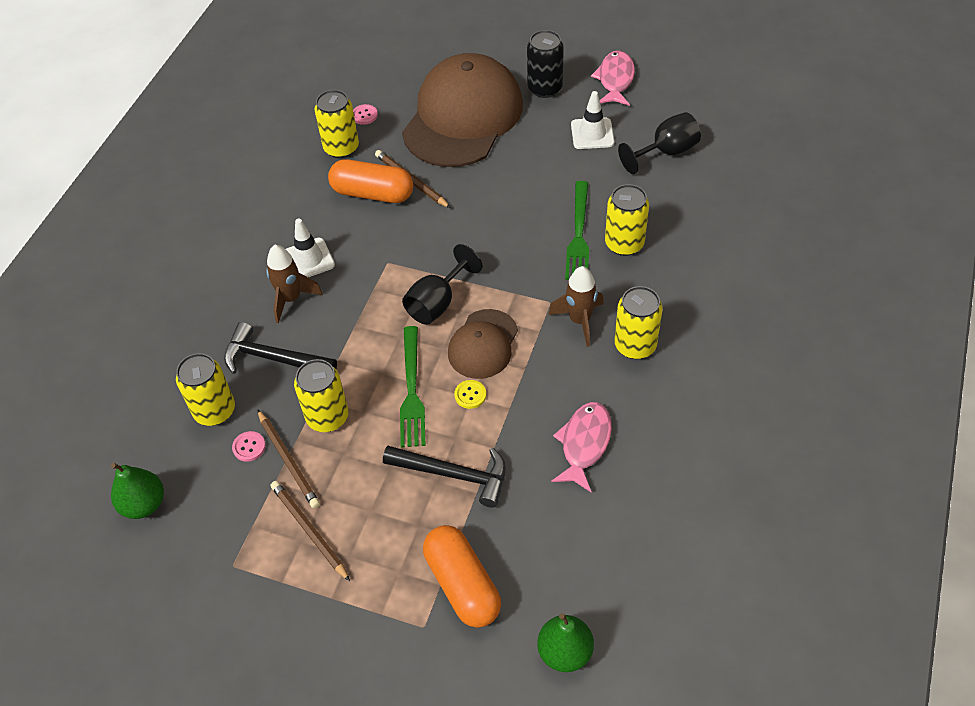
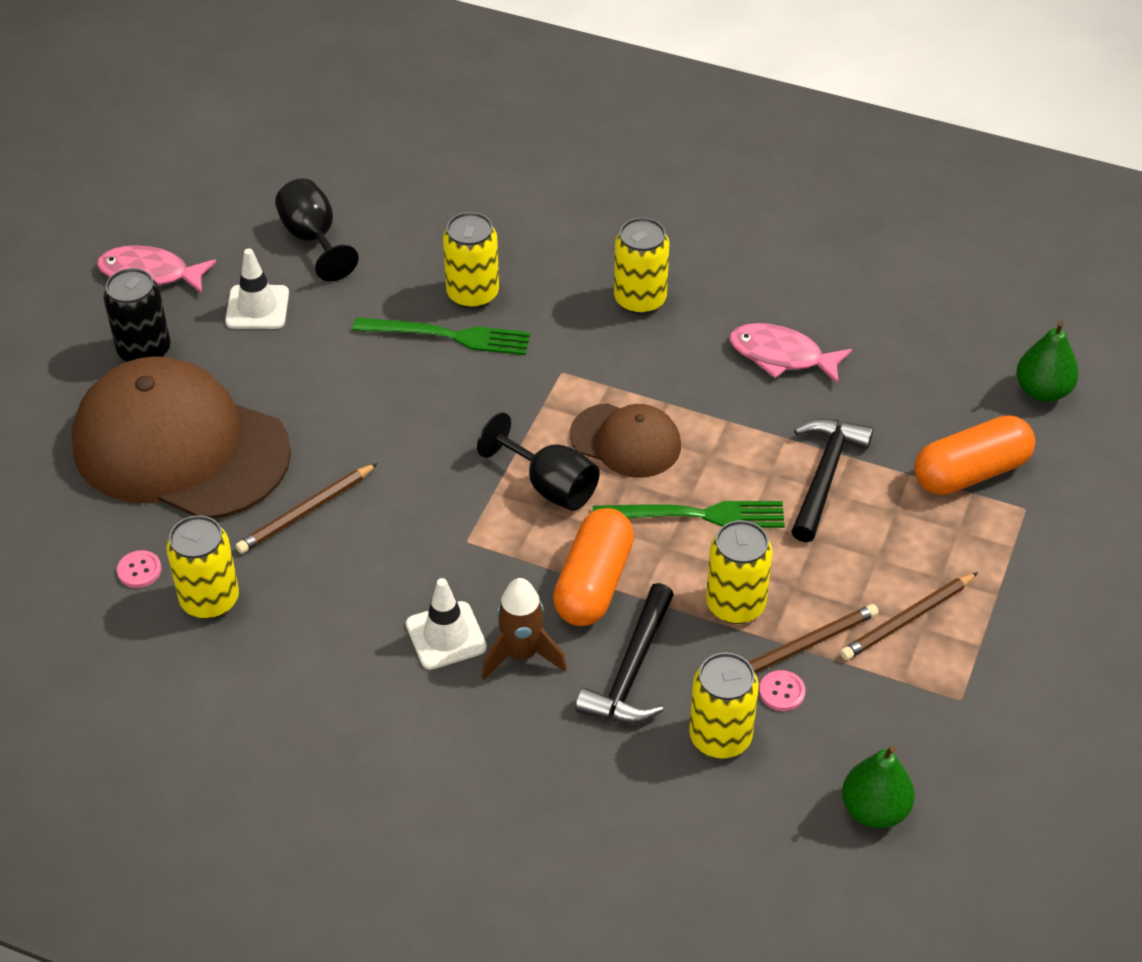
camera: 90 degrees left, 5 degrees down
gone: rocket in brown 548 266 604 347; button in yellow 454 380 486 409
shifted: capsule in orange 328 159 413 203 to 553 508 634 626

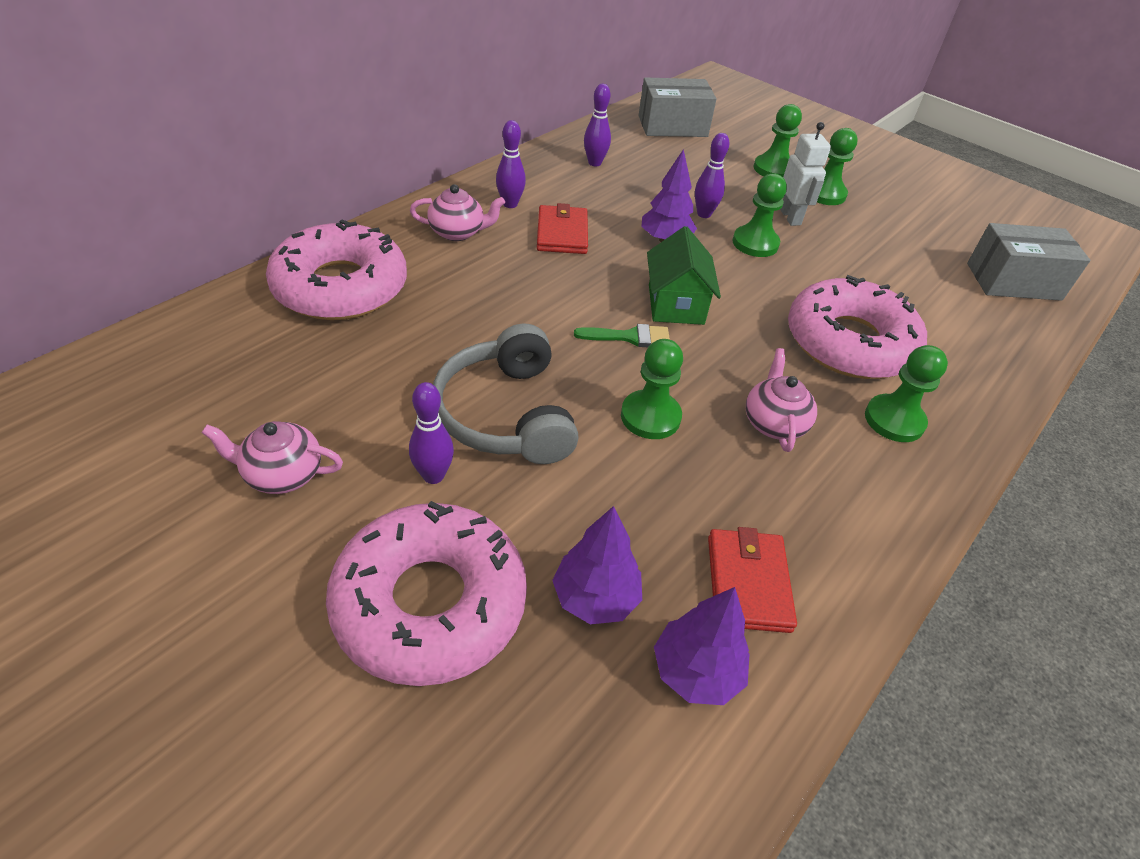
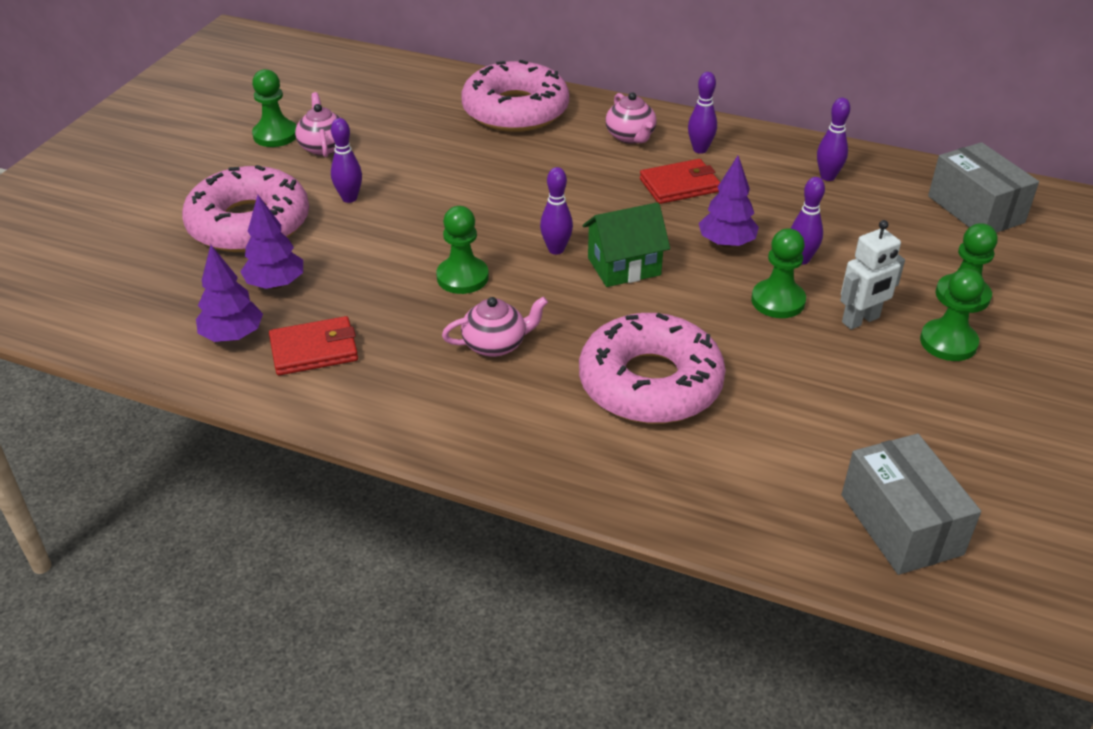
camera: 75 degrees right, 5 degrees down
gone: headphones in grey 433 324 578 464
shifted: pawn in green 865 345 948 442 to 252 69 296 147
swapped: brush in green 574 324 670 347 to bowling pin in purple 540 167 573 255

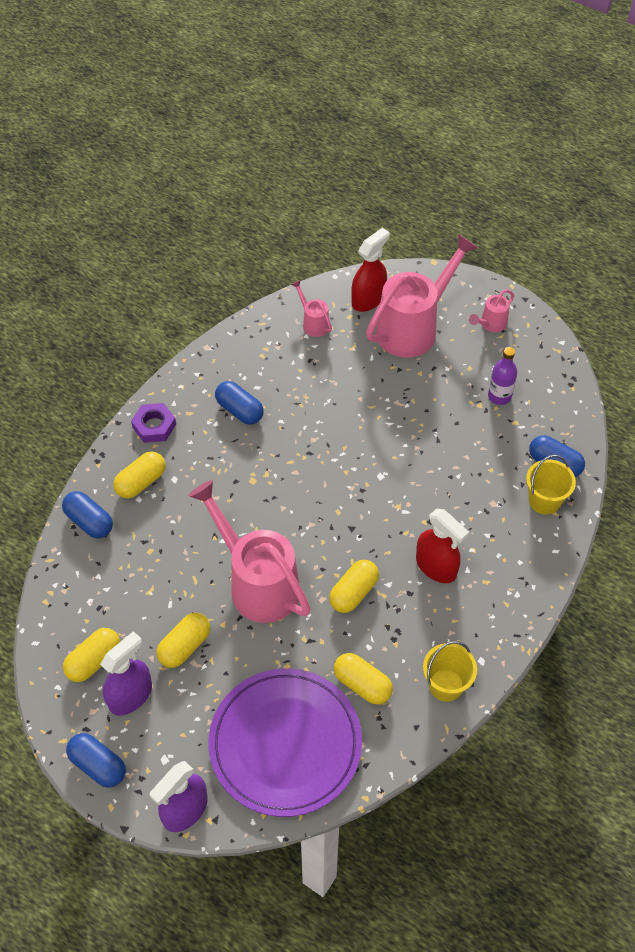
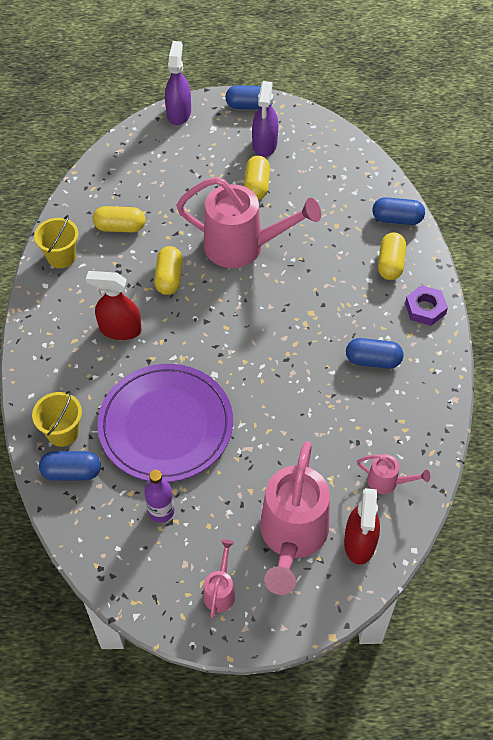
camera: 145 degrees right, 0 degrees up
gone: capsule in yellow 63 628 120 682
shifted: plate in purple 208 668 362 817 to 97 364 233 482

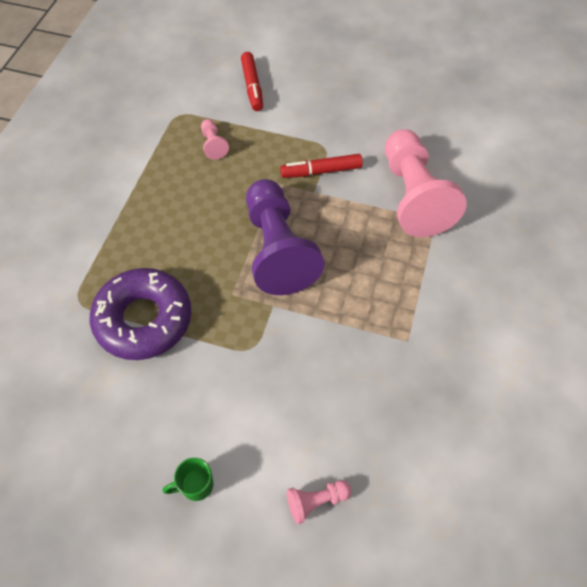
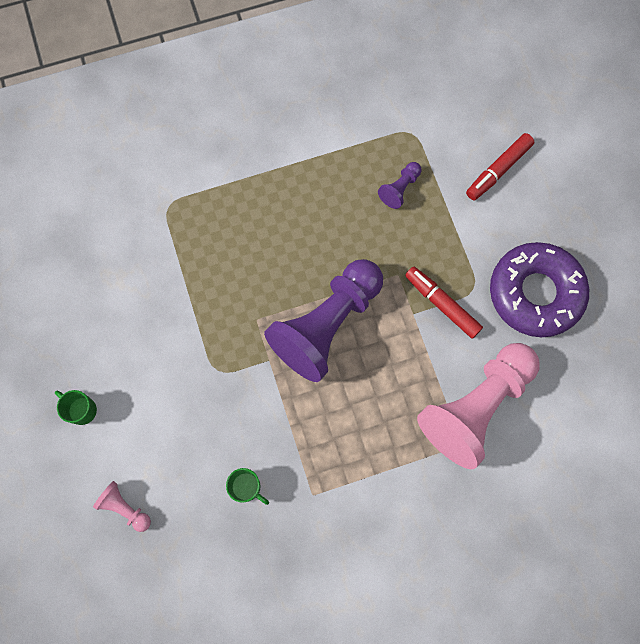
camera: 55 degrees right, 15 degrees up
new: mug in green 226 468 269 505
shifted: donut in purple 90 268 192 360 to 490 242 589 337
repainted: pawn in pink 201 119 229 160 to pawn in purple 378 162 422 209

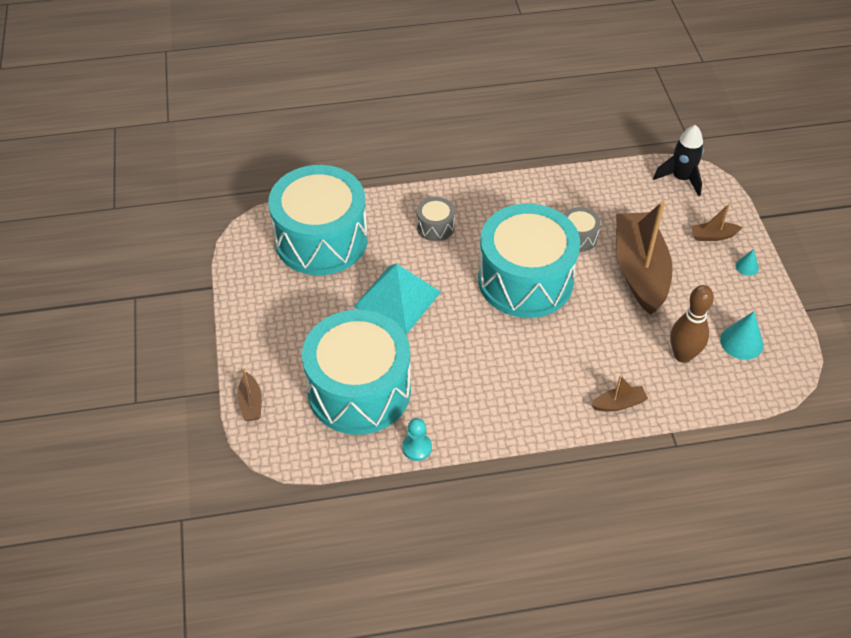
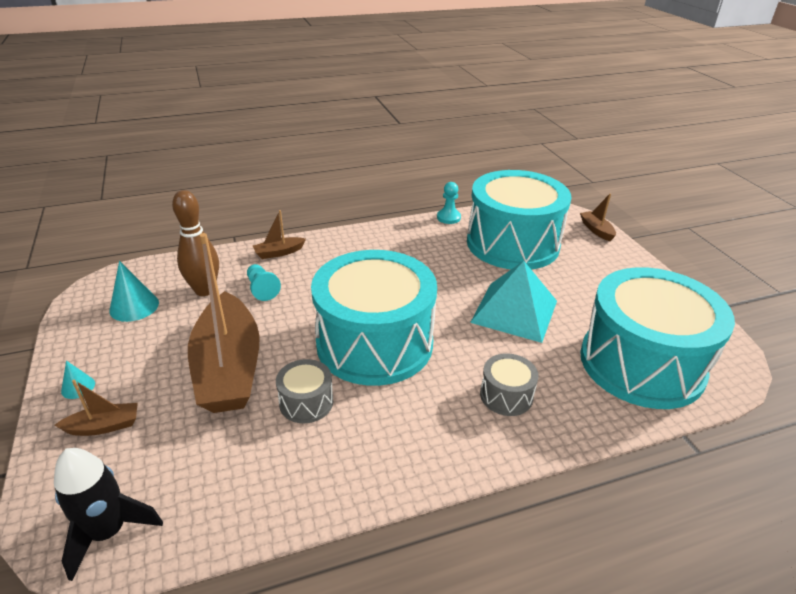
camera: 170 degrees right, 15 degrees down
new: pawn in turquoise 247 264 281 301

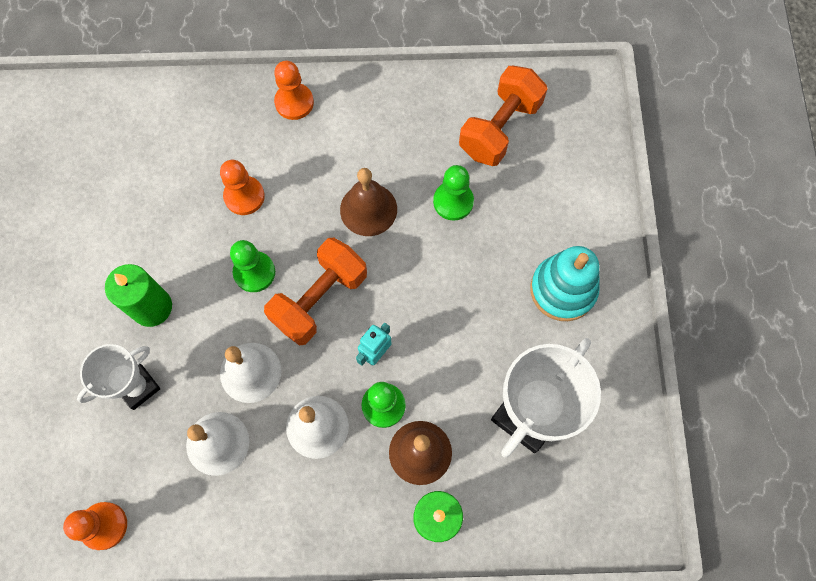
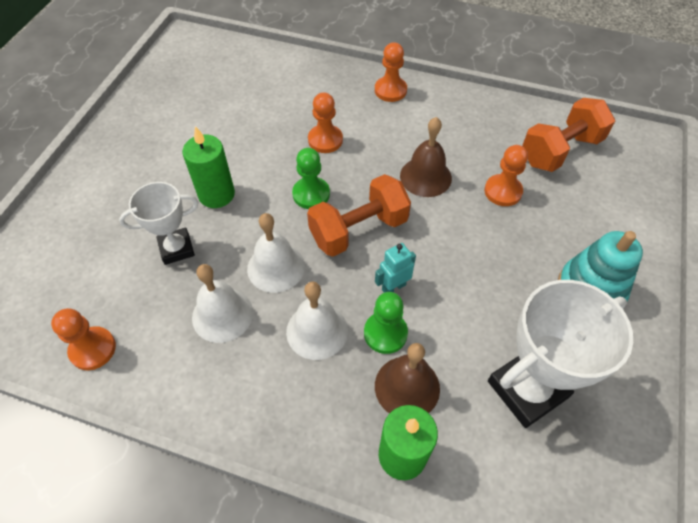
camera: 20 degrees right, 15 degrees down
repainted: pawn in green 433 165 474 221 to pawn in orange 484 145 528 206

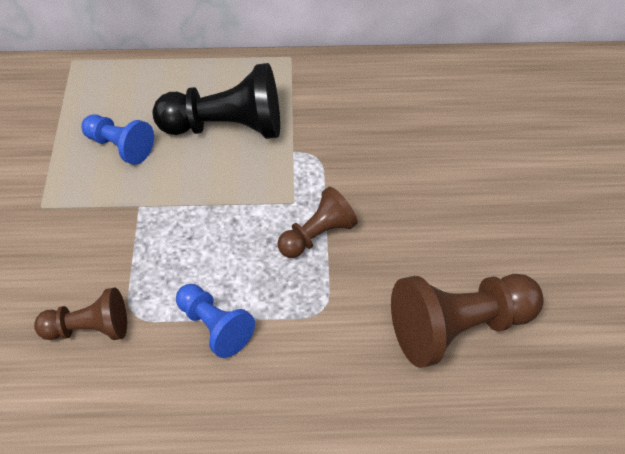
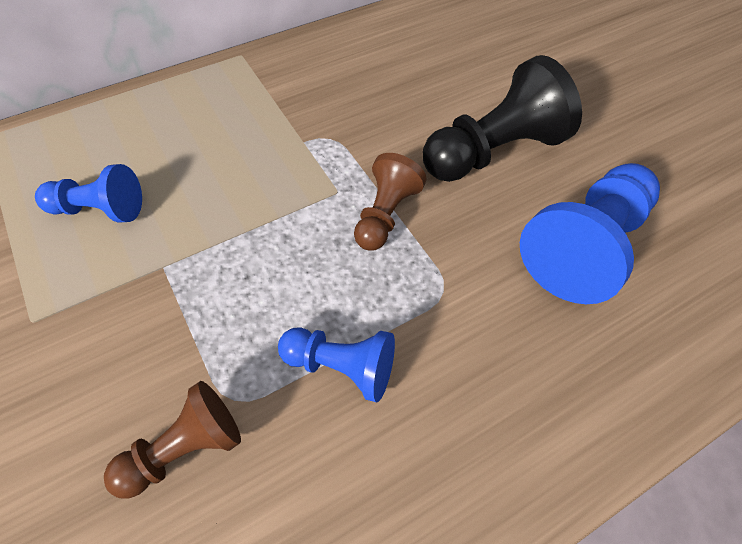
camera: 30 degrees left, 5 degrees up
shifted: pawn in black 153 63 280 139 to 423 55 582 182
repainted: pawn in brown 391 274 543 368 to pawn in blue 520 163 660 304

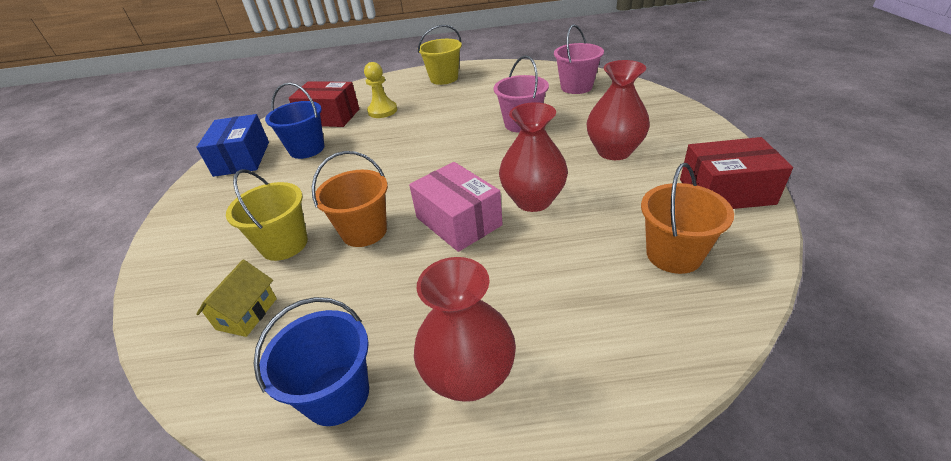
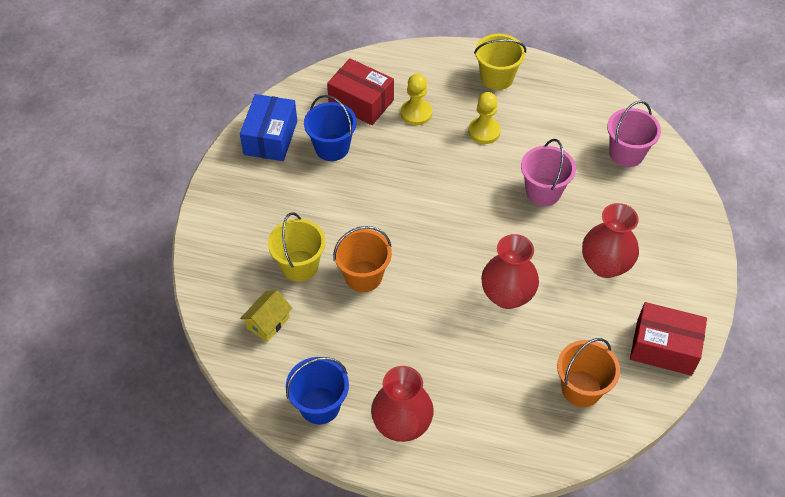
camera: 15 degrees right, 15 degrees up
gone: box in pink 409 162 503 252
new: pawn in yellow 468 92 501 144

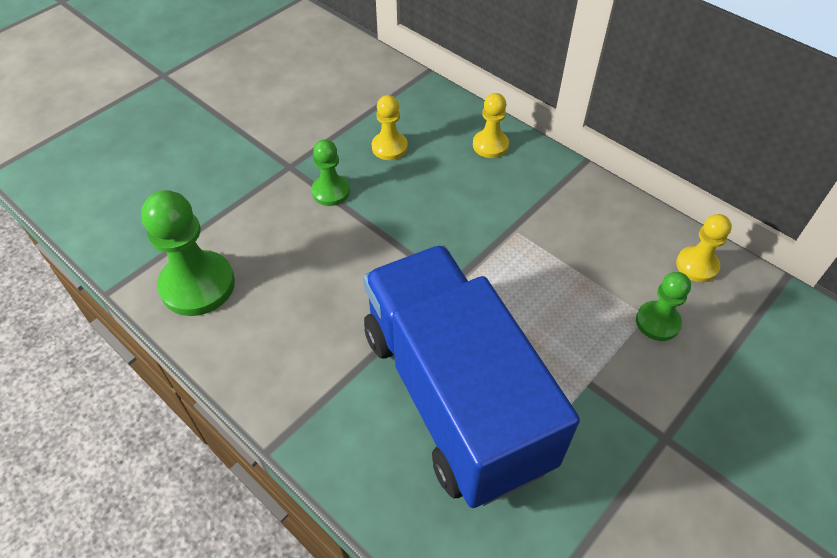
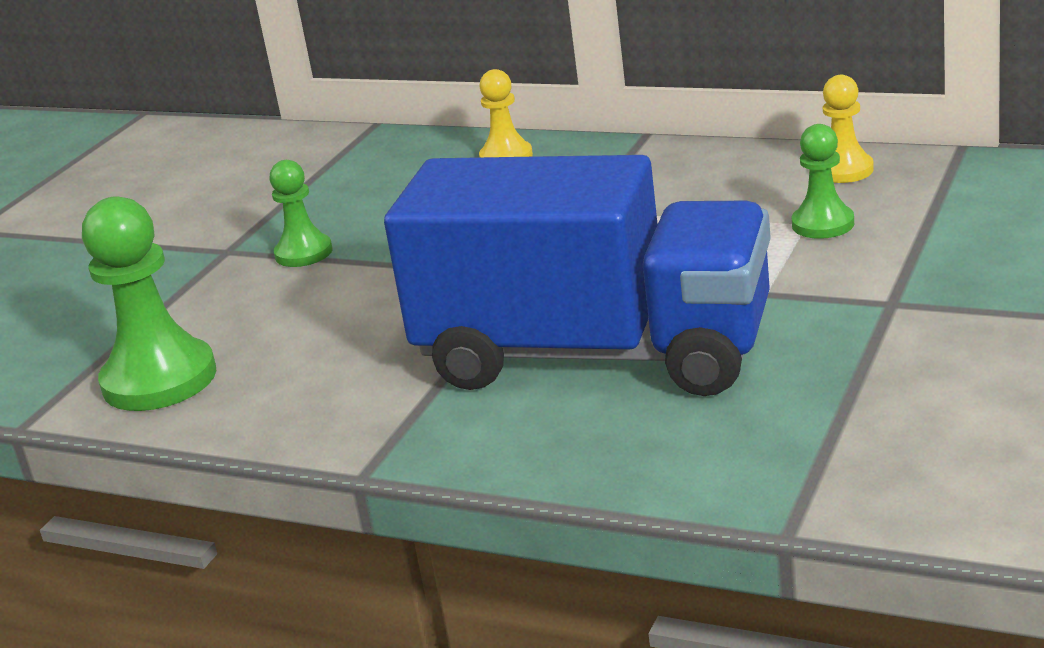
camera: 15 degrees left, 25 degrees down
gone: pawn in yellow 372 95 408 160
rotated: truck in blue 363 245 580 508 = 384 155 771 396 150 degrees clockwise

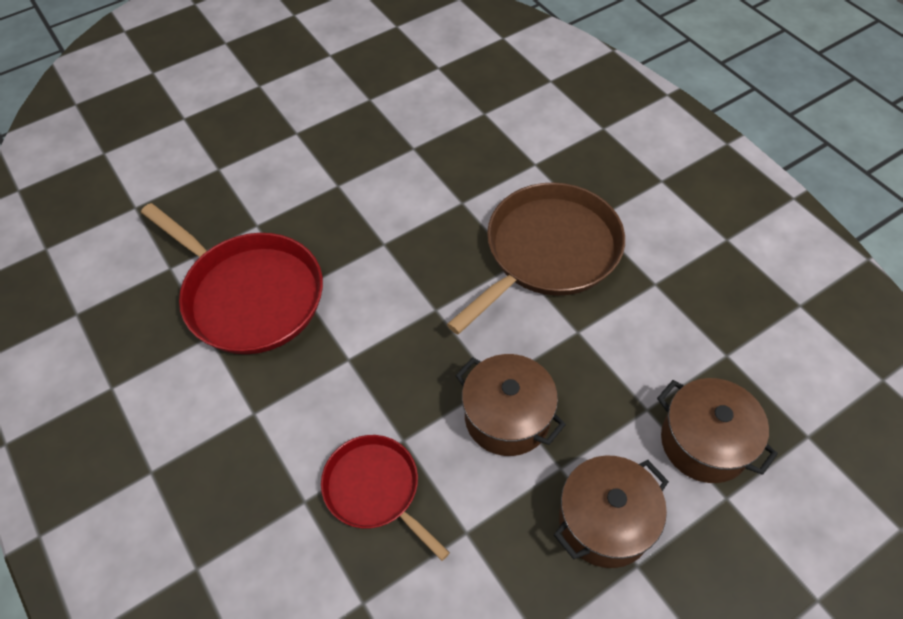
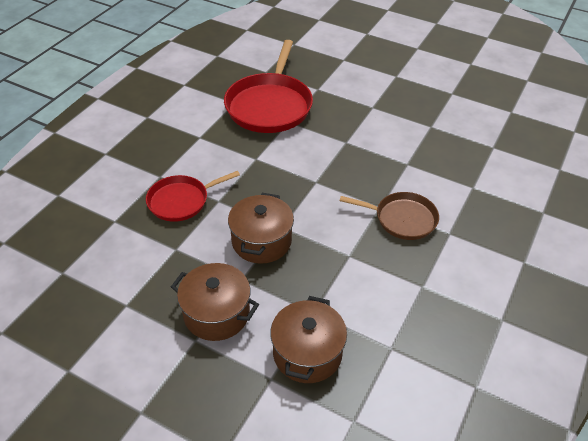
camera: 60 degrees right, 10 degrees down
rotated: pan in red 321 435 450 561 = 146 171 240 222 135 degrees counterclockwise
scaled: pan in brown 447 182 625 334 = 340 192 439 240 x0.59

